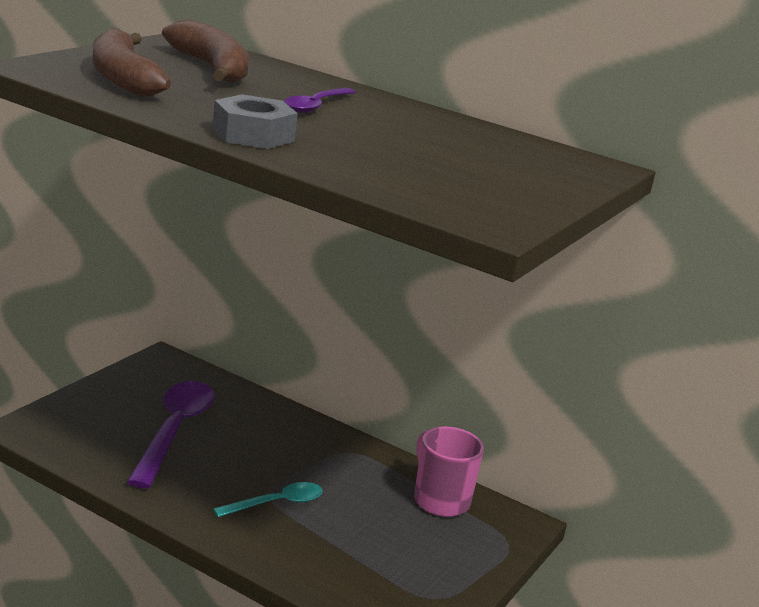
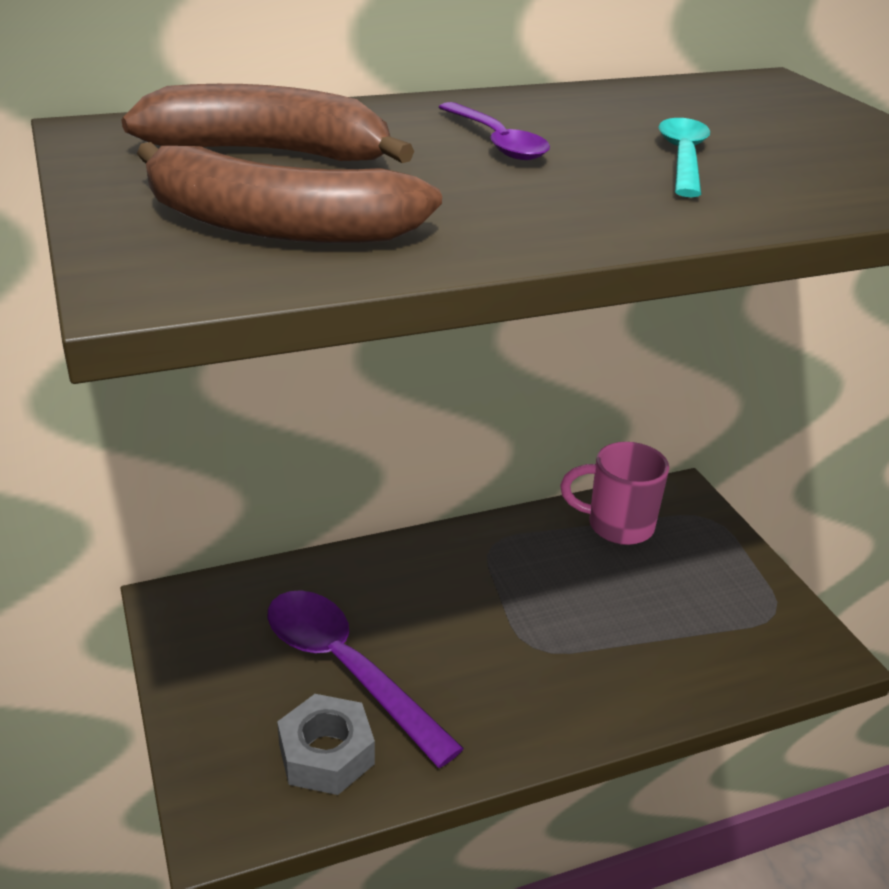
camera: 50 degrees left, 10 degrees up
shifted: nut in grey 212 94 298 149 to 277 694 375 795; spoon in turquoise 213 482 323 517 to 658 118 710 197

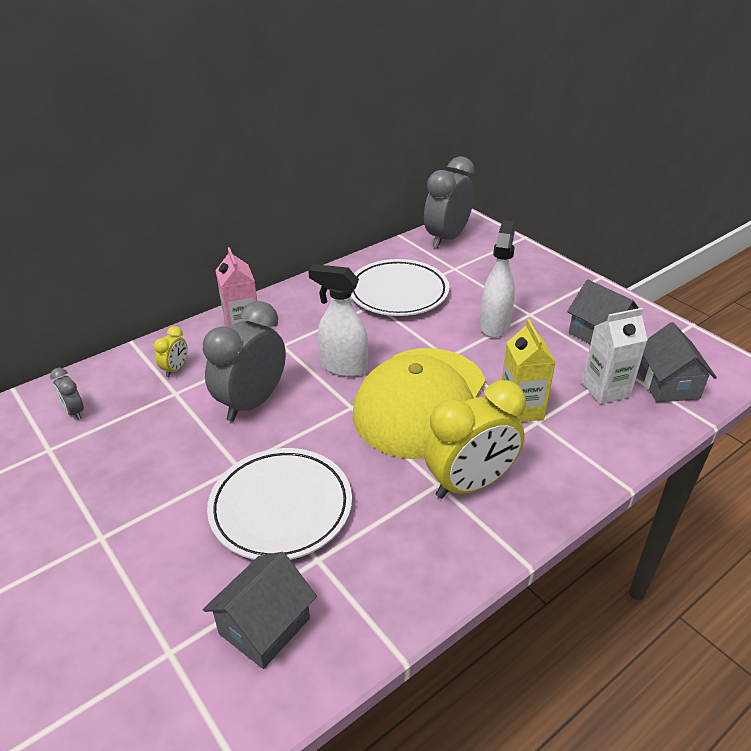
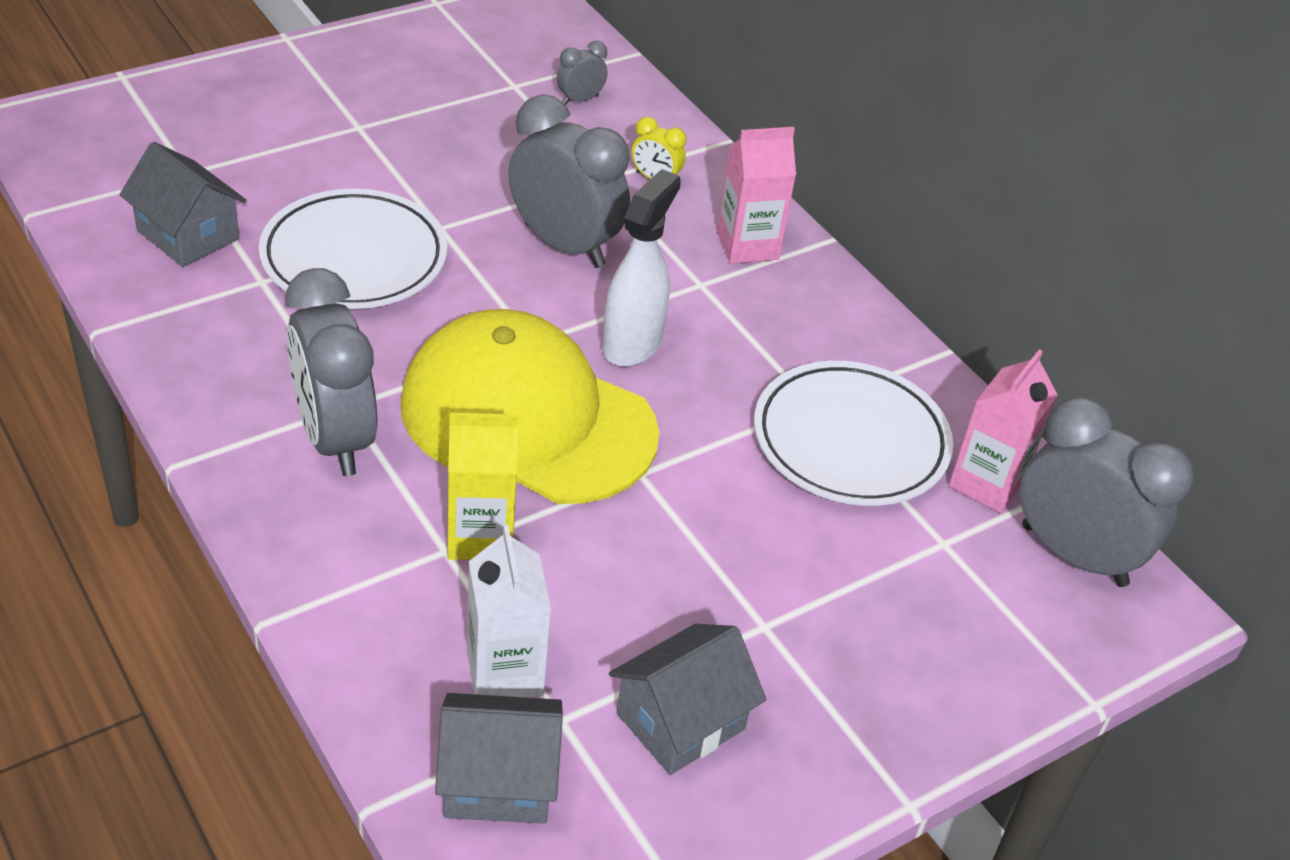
camera: 90 degrees right, 5 degrees up
gone: spray bottle in white 480 220 516 338
new: carton in pink 949 349 1058 513
repainted: clock in yellow 424 380 526 499 to clock in grey 285 268 377 476

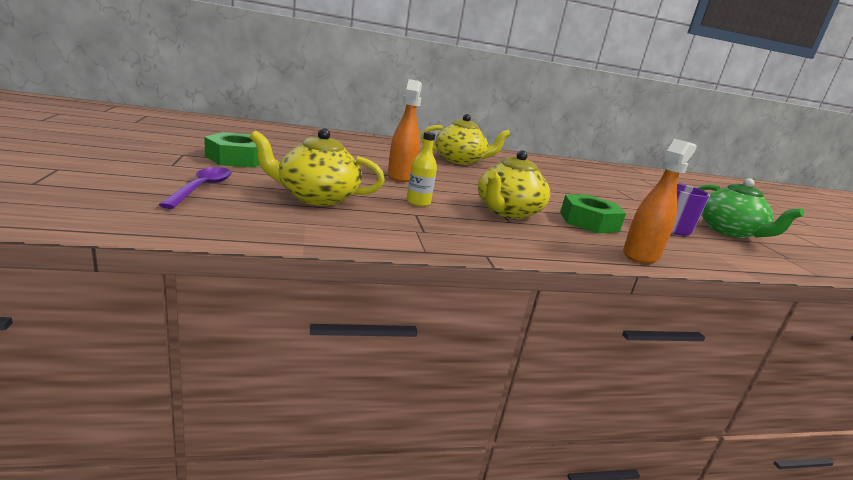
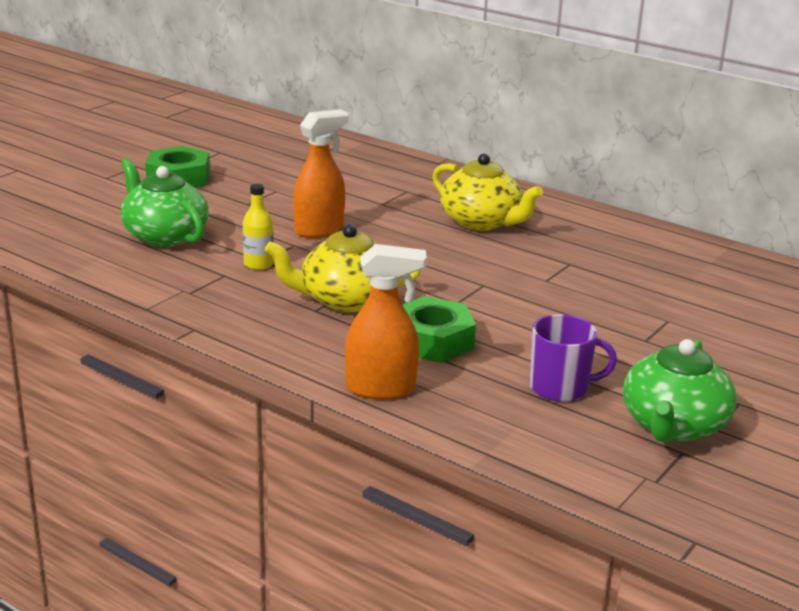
camera: 50 degrees right, 5 degrees up
gone: spoon in purple 159 167 232 209
repainted: teapot in yellow 249 128 385 206 to teapot in green 121 159 209 247

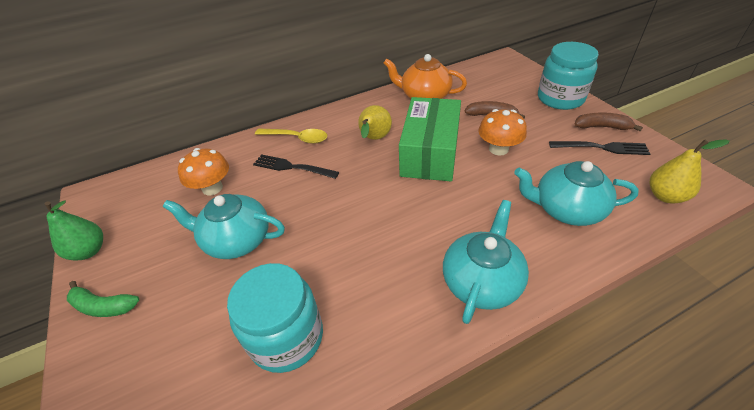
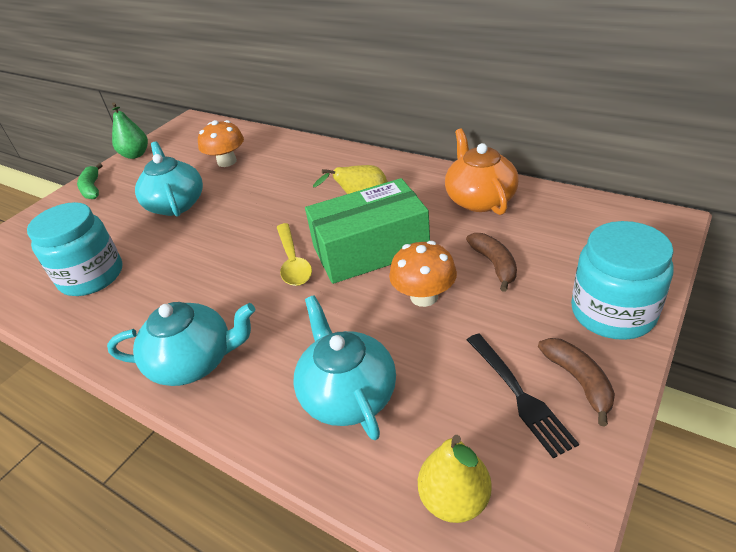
camera: 60 degrees right, 5 degrees down
gone: fork in black 253 154 339 179
shifted: spoon in yellow 255 128 328 144 to 277 223 312 286

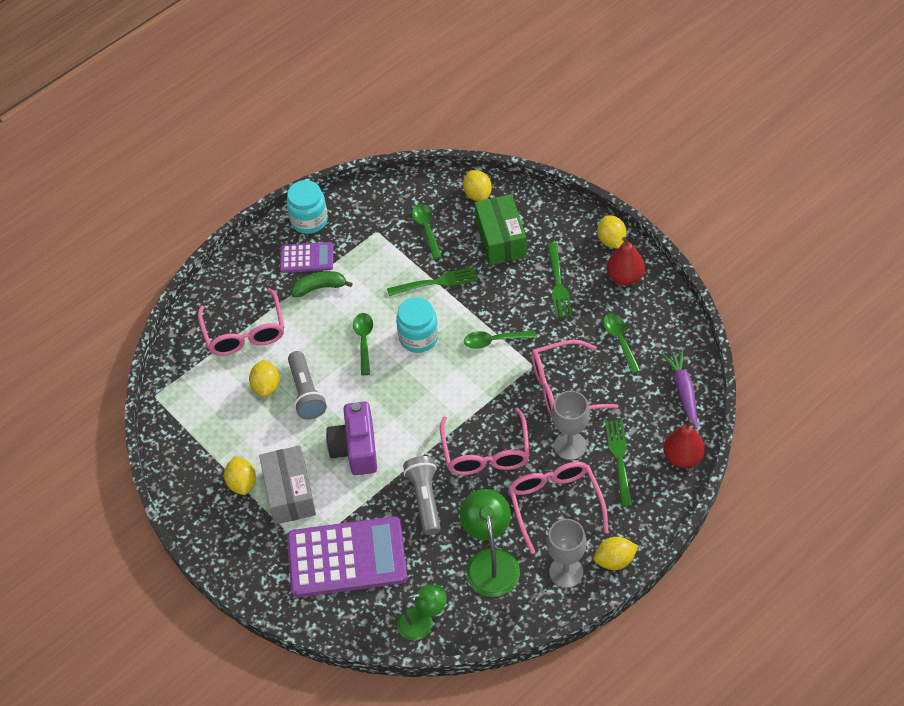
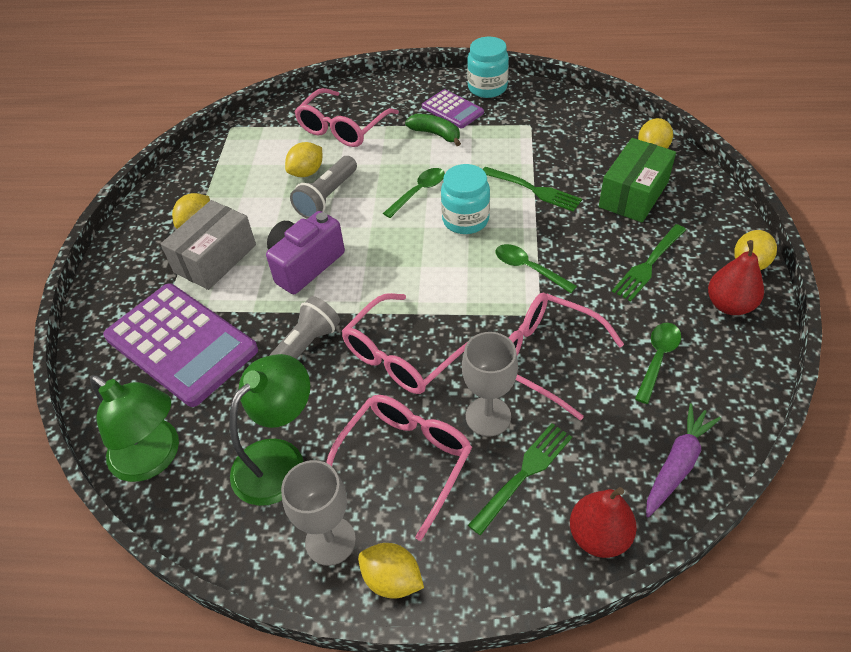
camera: 45 degrees right, 5 degrees down
gone: spoon in green 412 204 442 260
scaled: lamp in green 397 584 447 640 = 90 375 179 482 x1.52

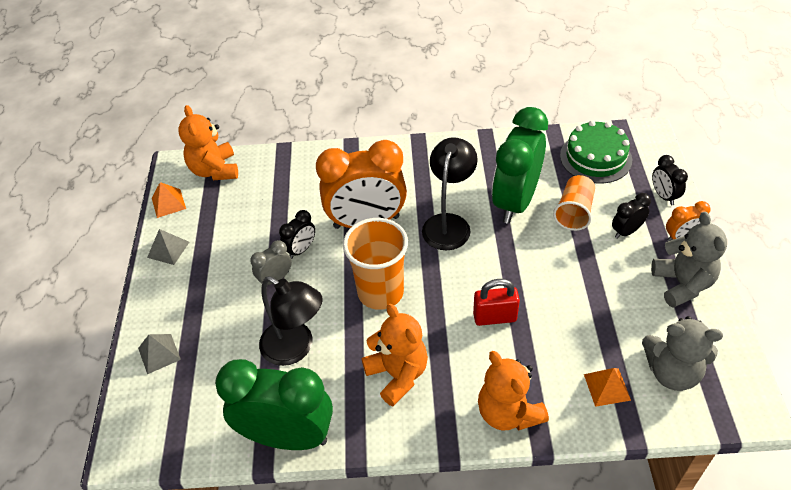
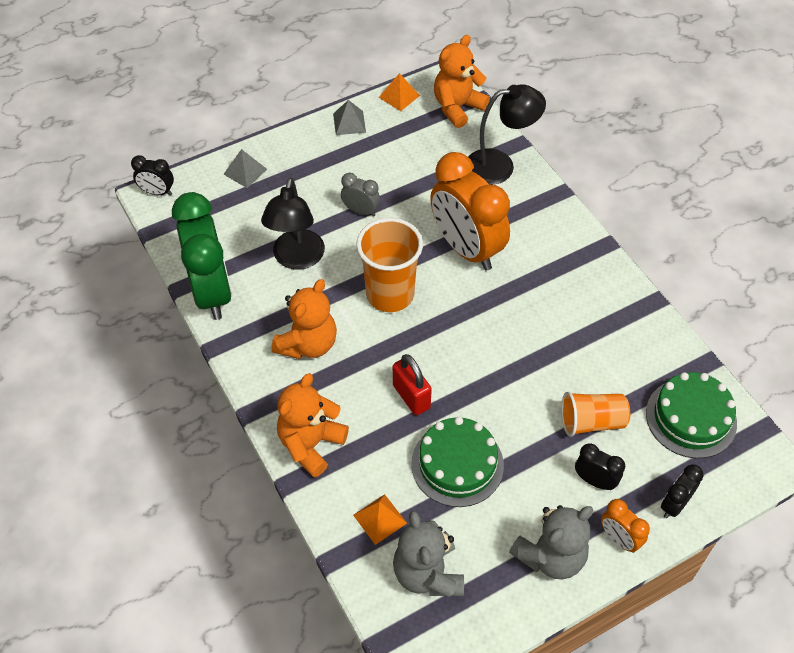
camera: 60 degrees right, 5 degrees up
gone: clock in green 492 107 548 224
new: cake in green 411 417 504 507
shifted: lamp in black 422 137 478 250 to 468 85 546 185; clock in black 279 210 315 259 to 131 155 174 195

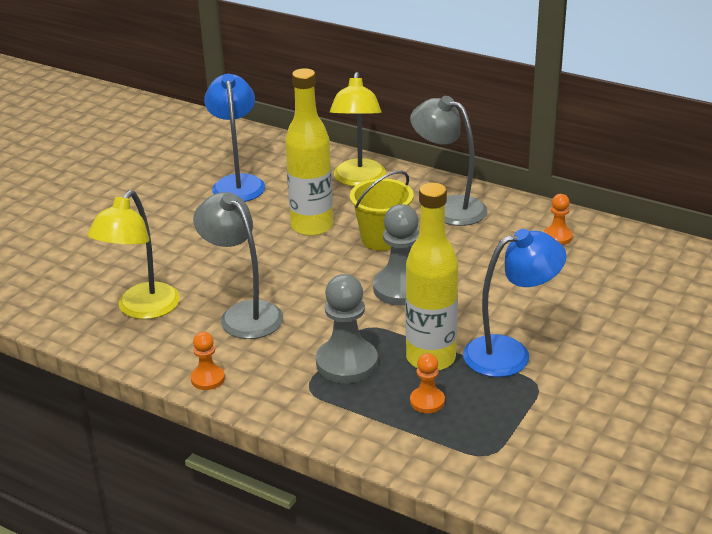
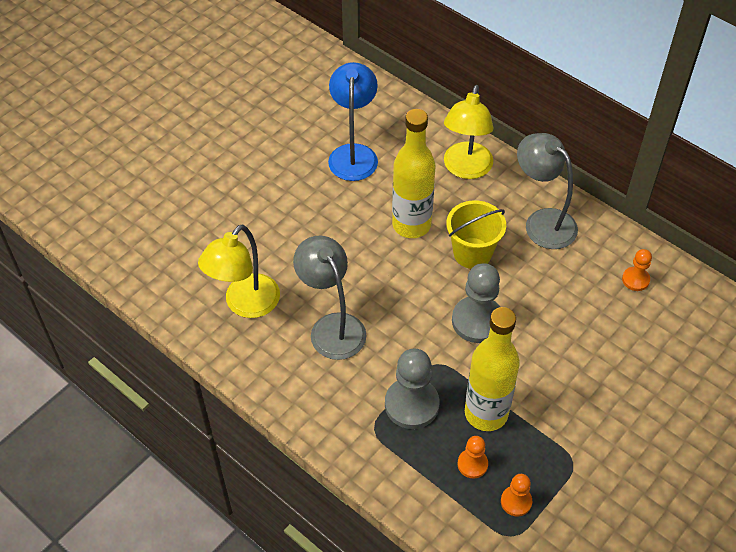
camera: 10 degrees right, 20 degrees up
gone: lamp in blue 463 229 566 377
shifted: pawn in orange 191 332 225 390 to 501 474 532 517

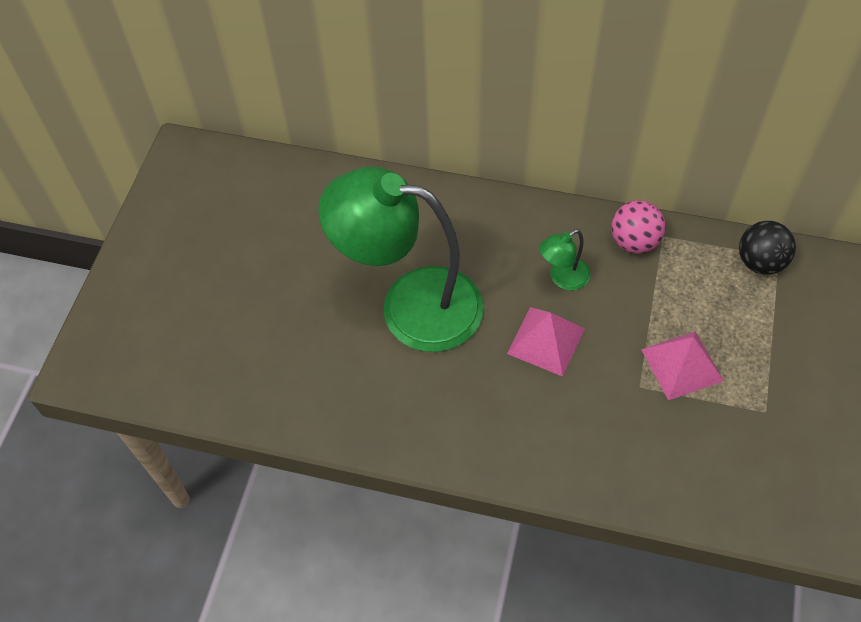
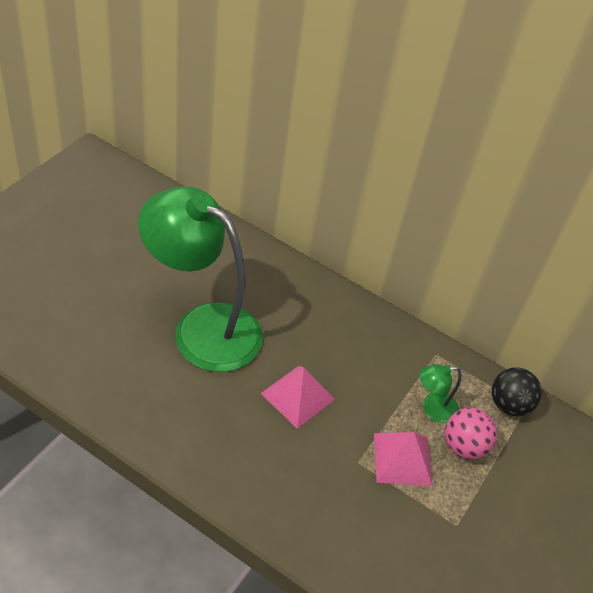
camera: 10 degrees right, 10 degrees down
shifted: ball in pink 611 200 666 254 to 445 408 497 459; lamp in green 539 229 590 290 to 419 364 462 423

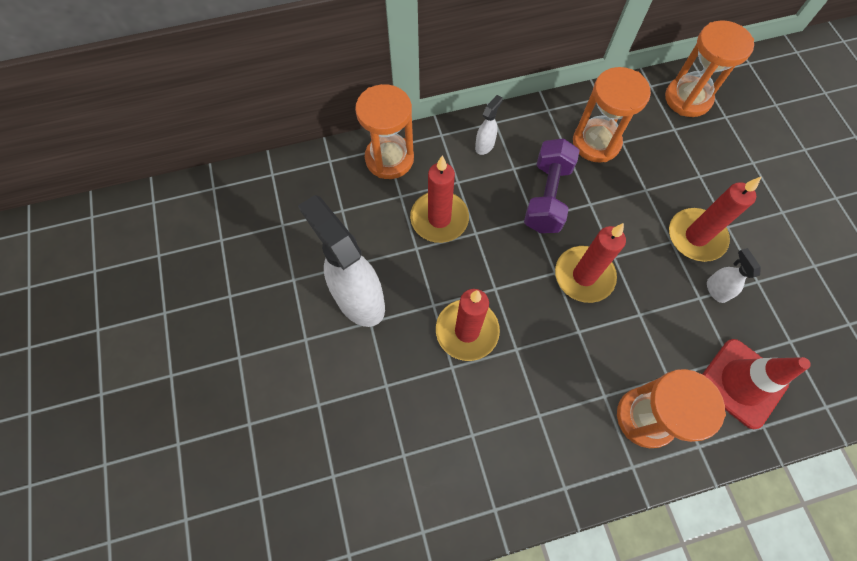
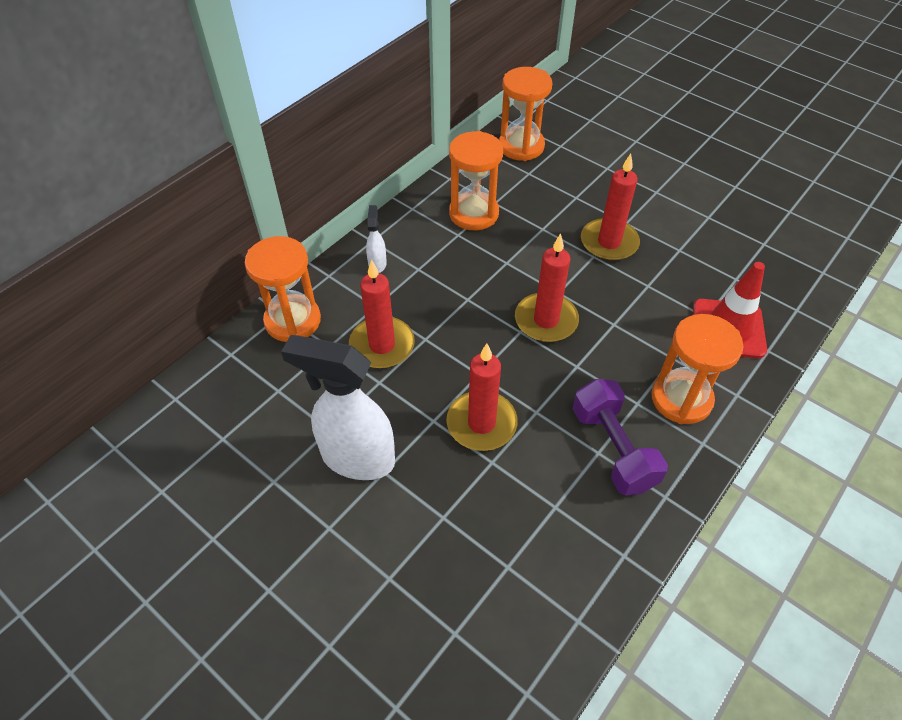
camera: 35 degrees left, 15 degrees down
gone: spray bottle in white 707 248 761 303
shifted: dumbbell in purple 524 138 580 233 to 573 379 668 495

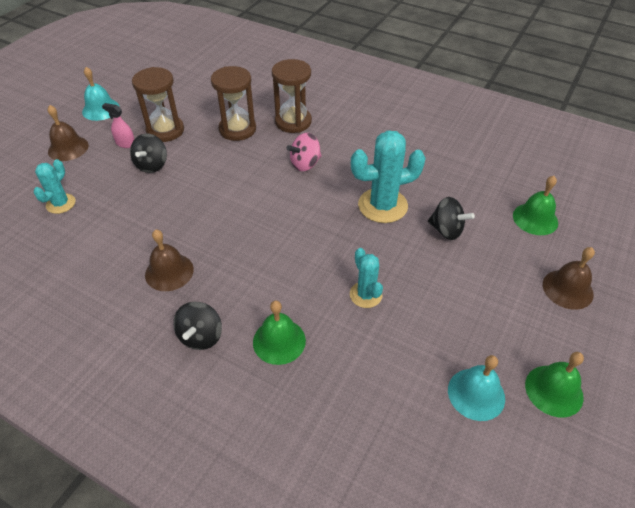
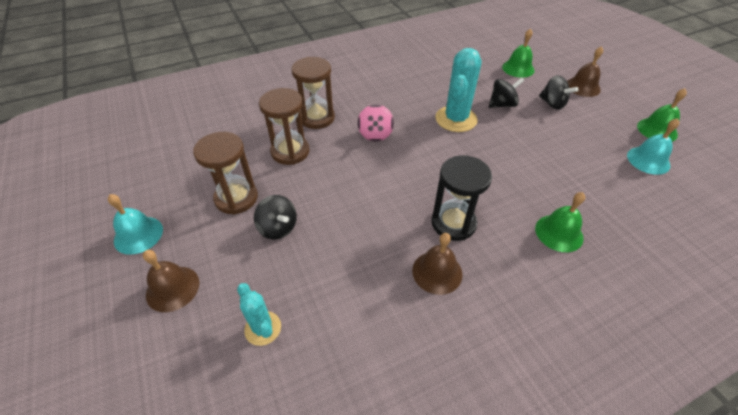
camera: 55 degrees left, 0 degrees up
gone: spray bottle in pink 102 103 134 148; cactus in turquoise 350 248 383 308
new: hourglass in black 431 155 492 241
shifted: spinning top in black 173 302 222 350 to 539 75 578 110

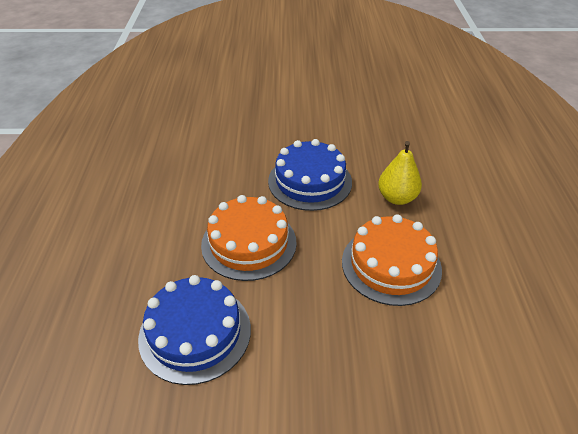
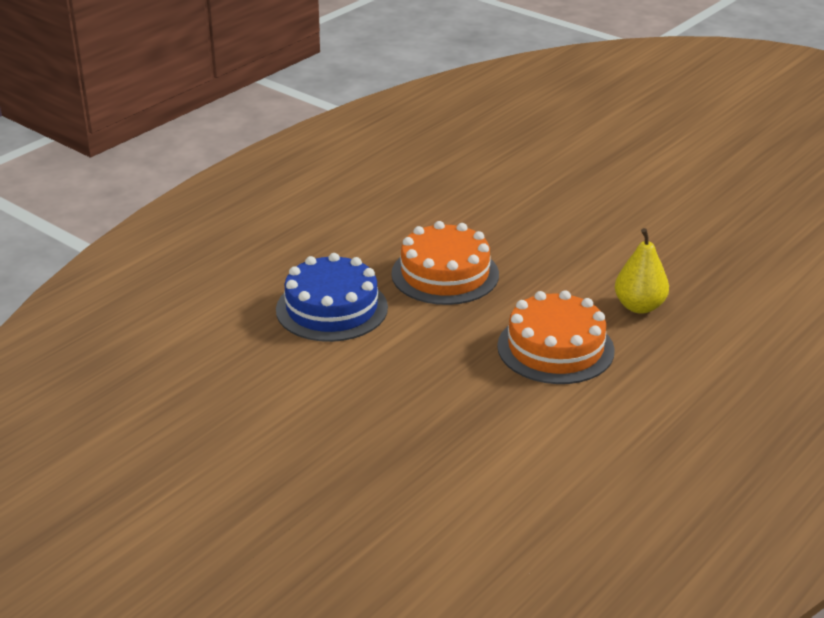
camera: 40 degrees right, 10 degrees down
gone: cake in blue 268 139 352 211

